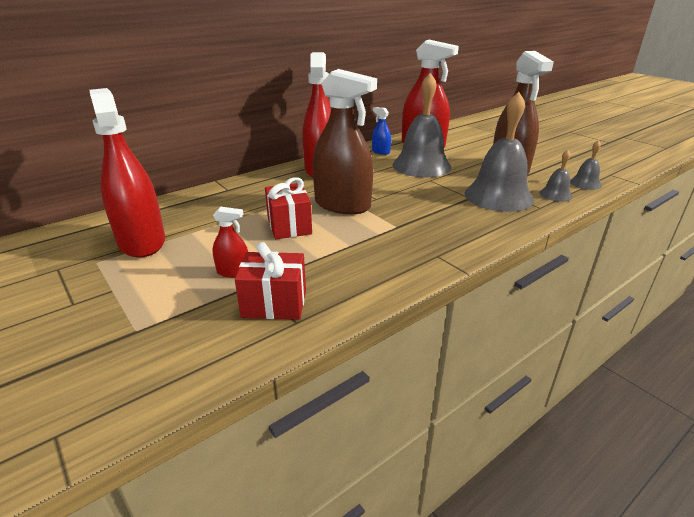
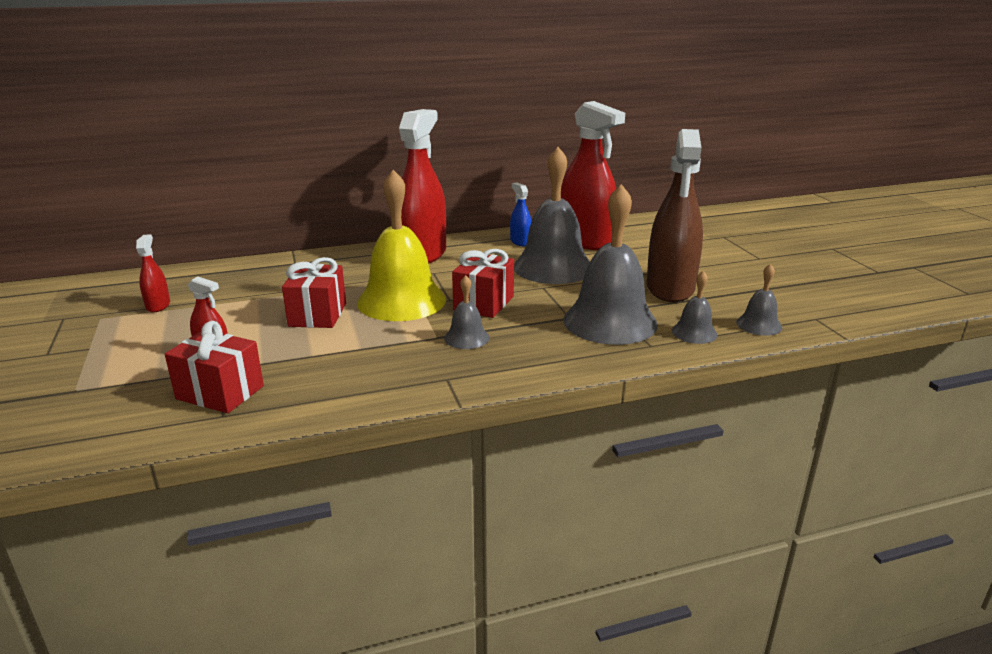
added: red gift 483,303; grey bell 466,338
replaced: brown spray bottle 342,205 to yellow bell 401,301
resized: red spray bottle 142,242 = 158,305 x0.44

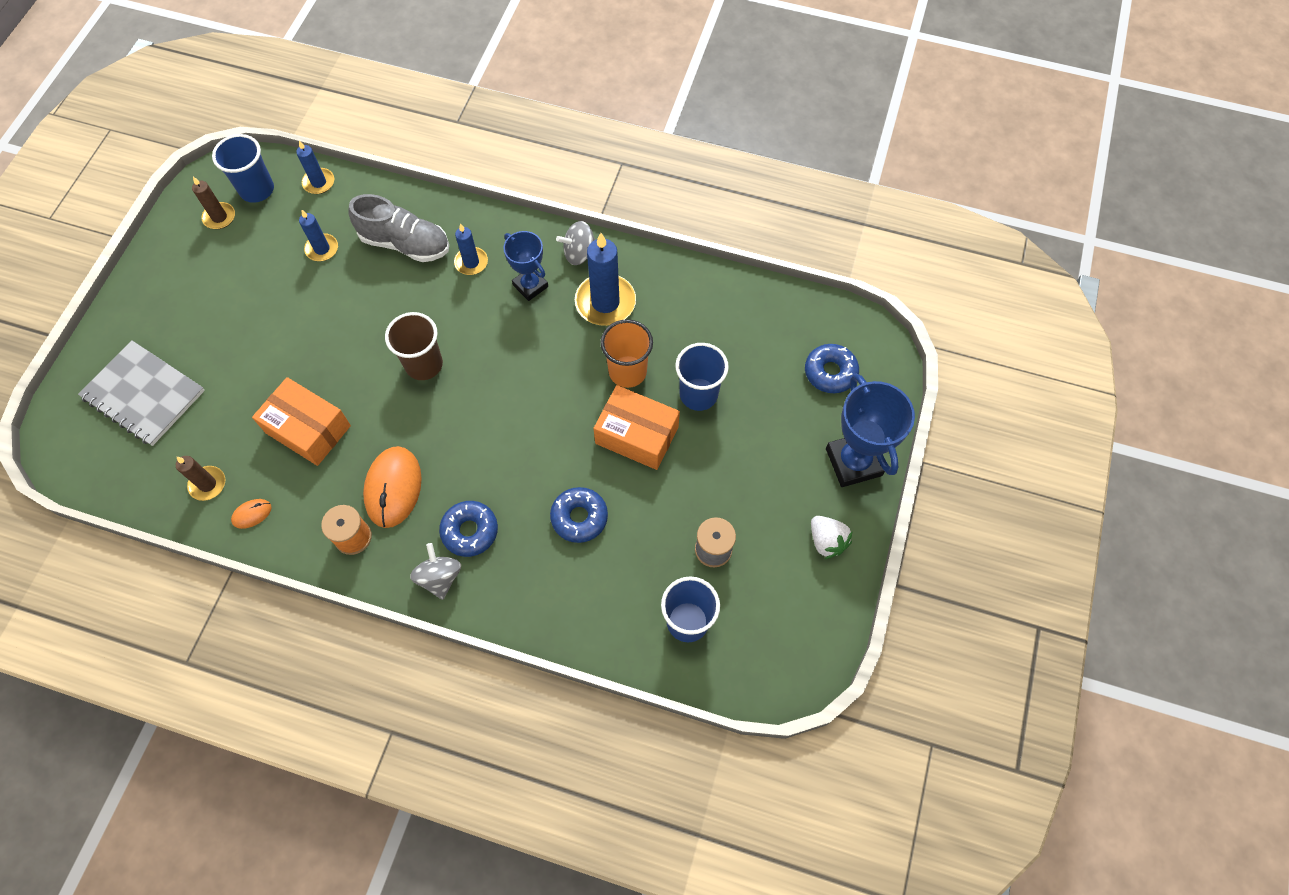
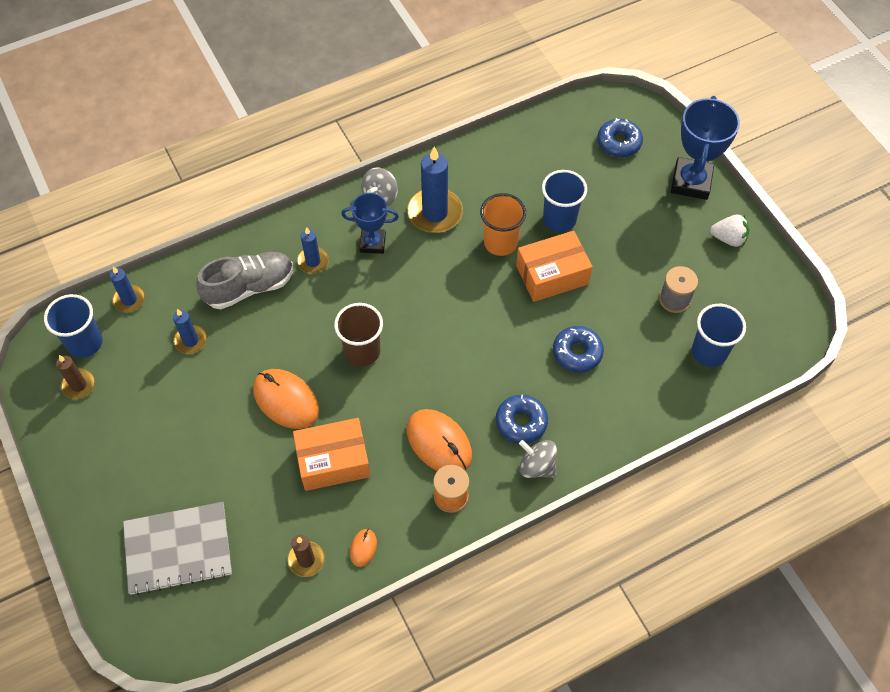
added: orange mouse 286,400
turned: blue trophy 853,462 = 691,182 75 degrees clockwise

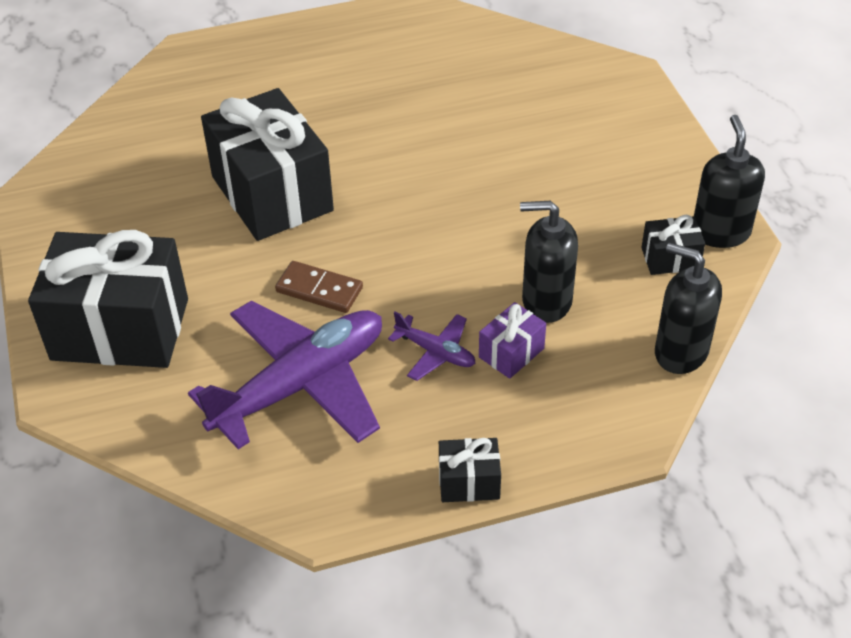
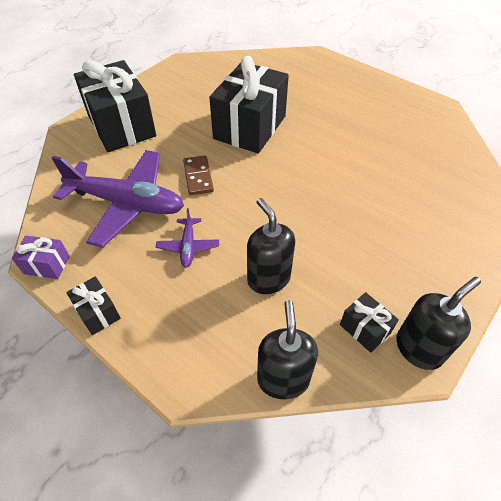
moved: purple gift 511,353 to 47,265

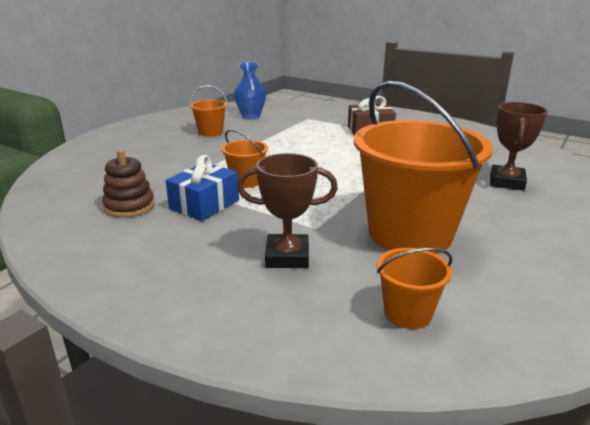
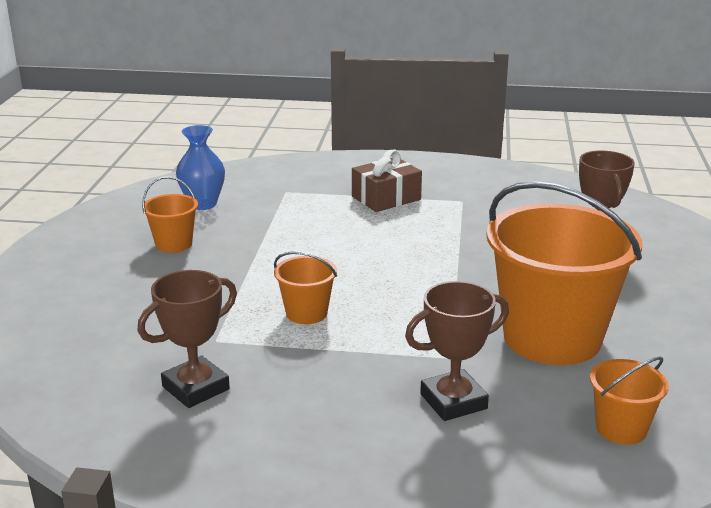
removed: blue gift 204,204
replaced: brown stacking toy 129,206 to brown trophy 195,388

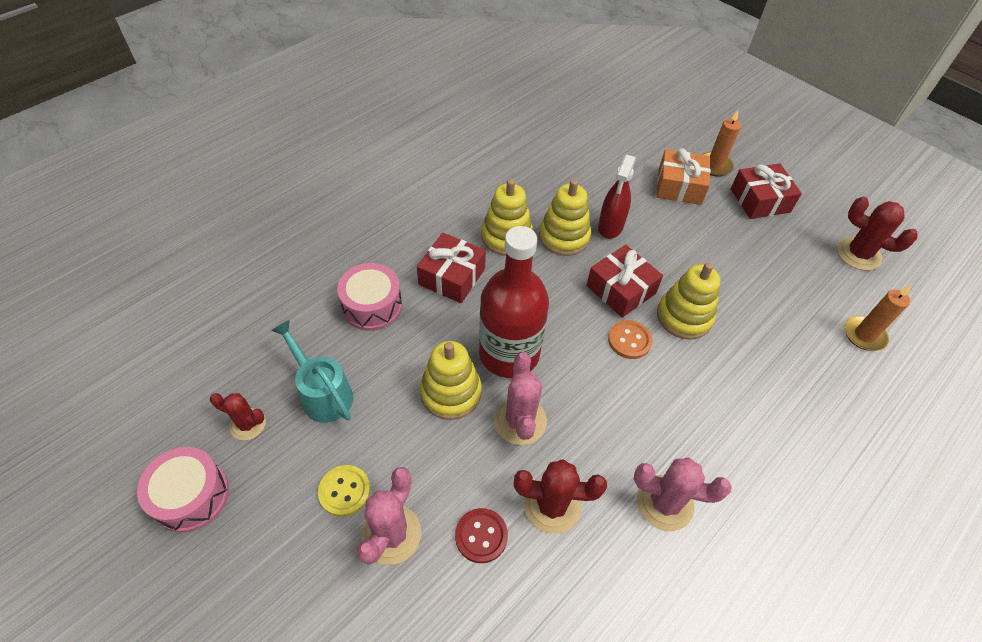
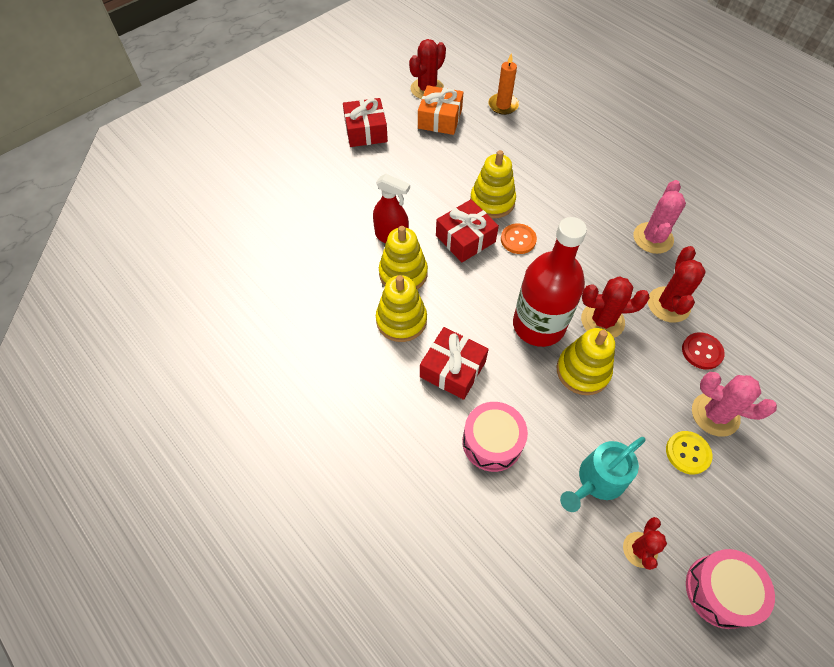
removed: orange candle 714,166
moved: orange gift 679,186 to 440,119
recoloured: pink cactus 520,421 to red cactus 602,321

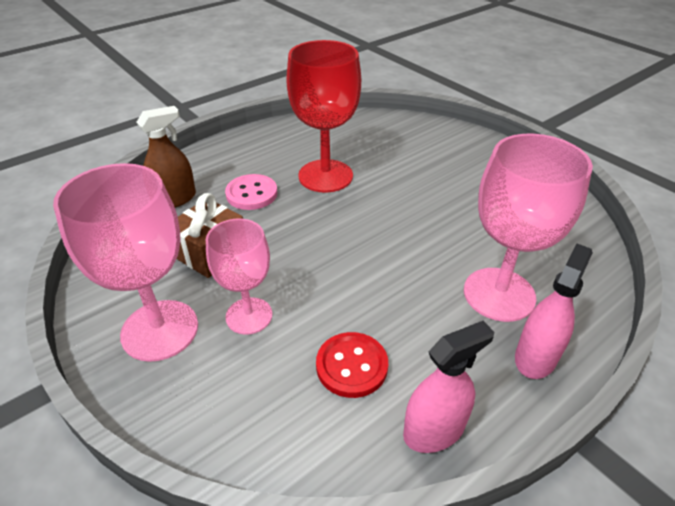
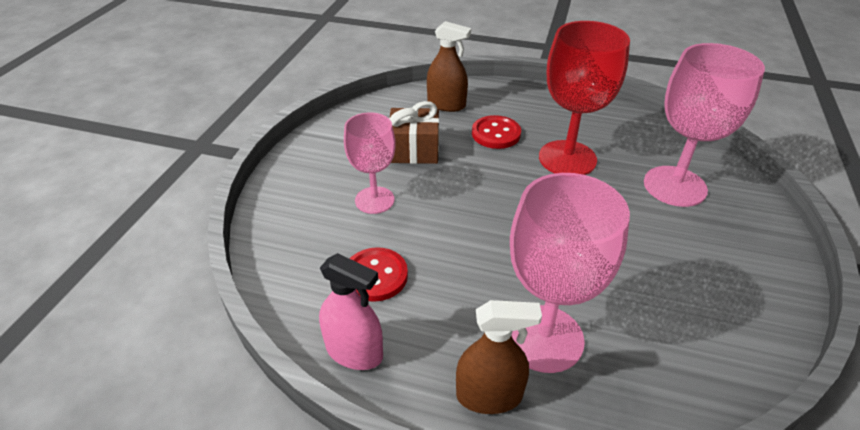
moved: pink goblet 160,330 to 674,186
recoloured: pink button 251,194 to red button 496,134; pink spray bottle 535,357 to brown spray bottle 489,395

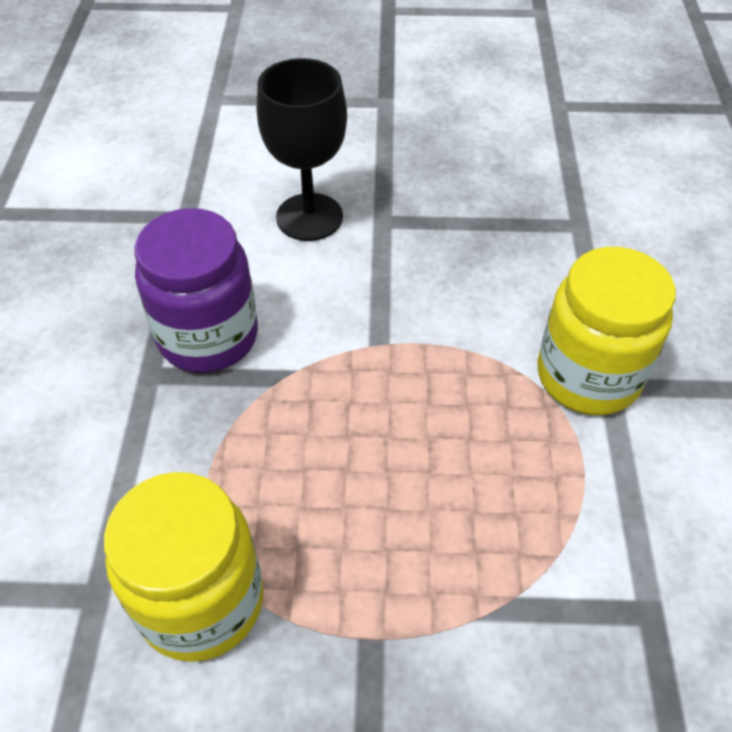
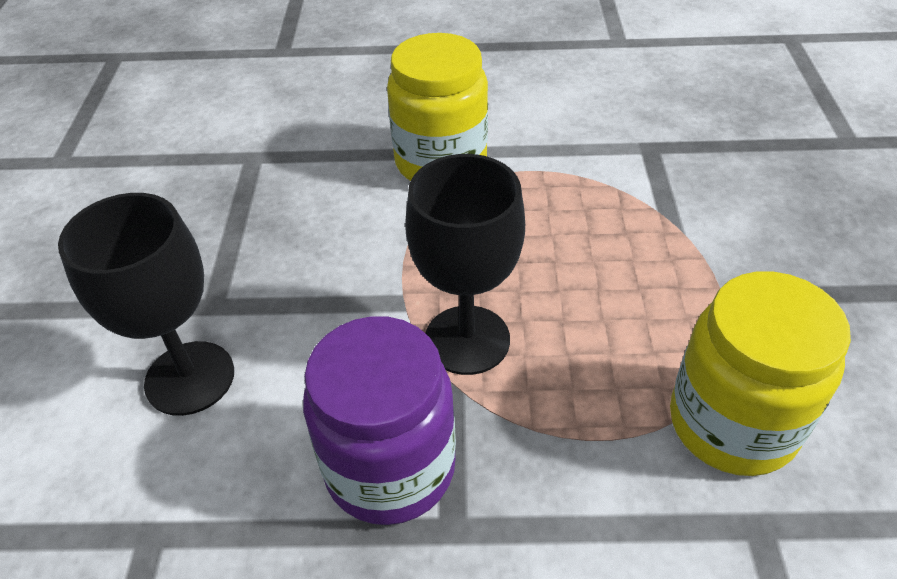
added: black goblet 467,340

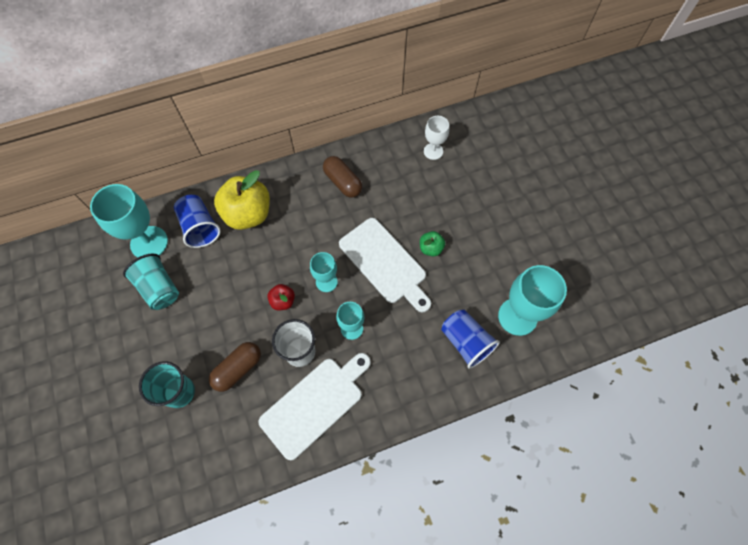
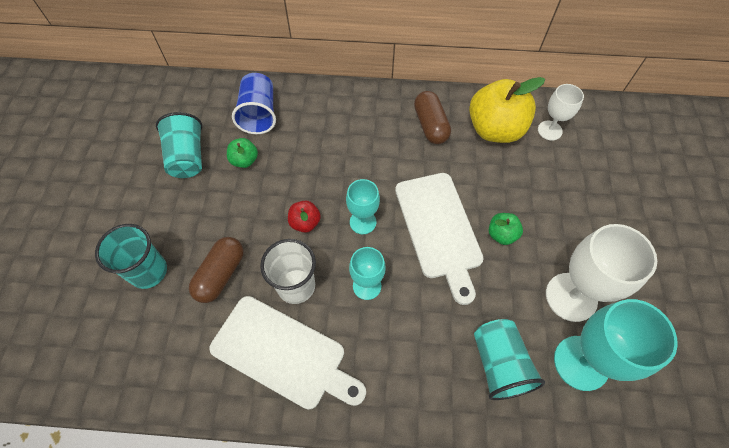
removed: turquoise goblet 149,243
added: green apple 244,160; white goblet 571,297
moved: yellow apple 248,214 to 495,129
recoloured: blue cup 465,342 to turquoise cup 499,364
turned: brown capsule 238,369 = 221,274 45 degrees counterclockwise; white cutting board 315,404 = 283,353 45 degrees clockwise

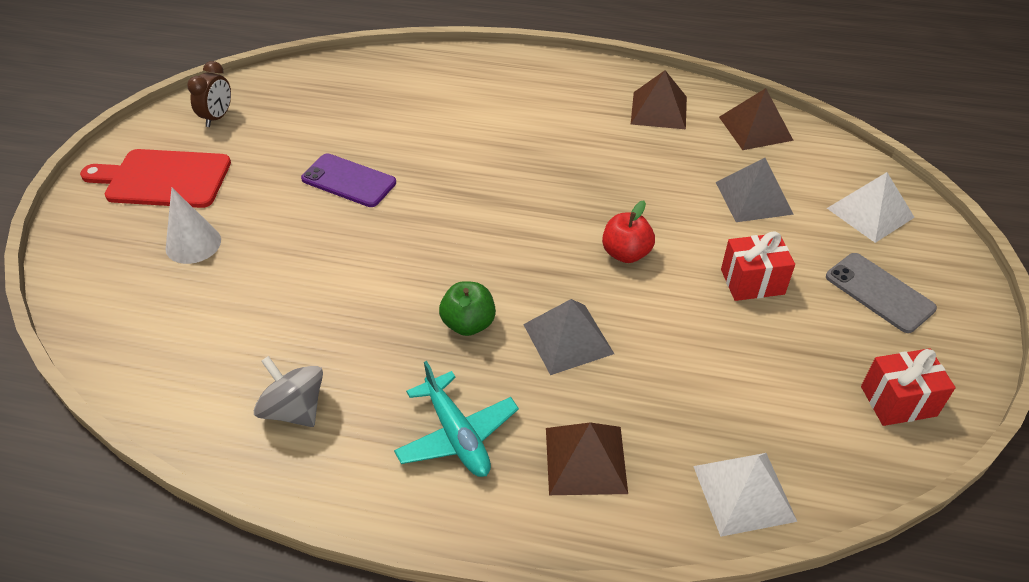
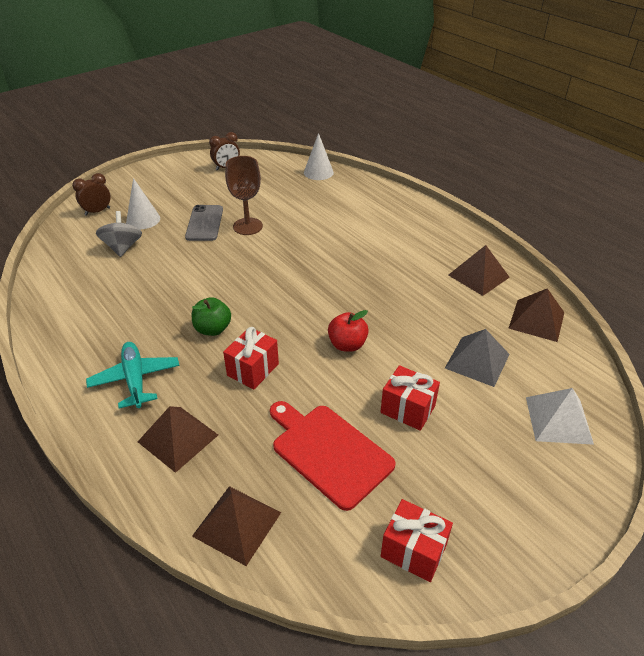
added: white cone 318,172; brown clock 97,211
moved: red cutting board 163,179 to 328,452; grey phone 879,292 to 204,223; grey spinning top 294,409 to 123,247
replaced: purple phone 349,181 to brown goblet 247,226; grey pyramid 568,339 to red gift 253,369
recoloured: white pyramid 743,493 to brown pyramid 237,524
turned: turquoise plane 456,435 = 135,379 150 degrees clockwise

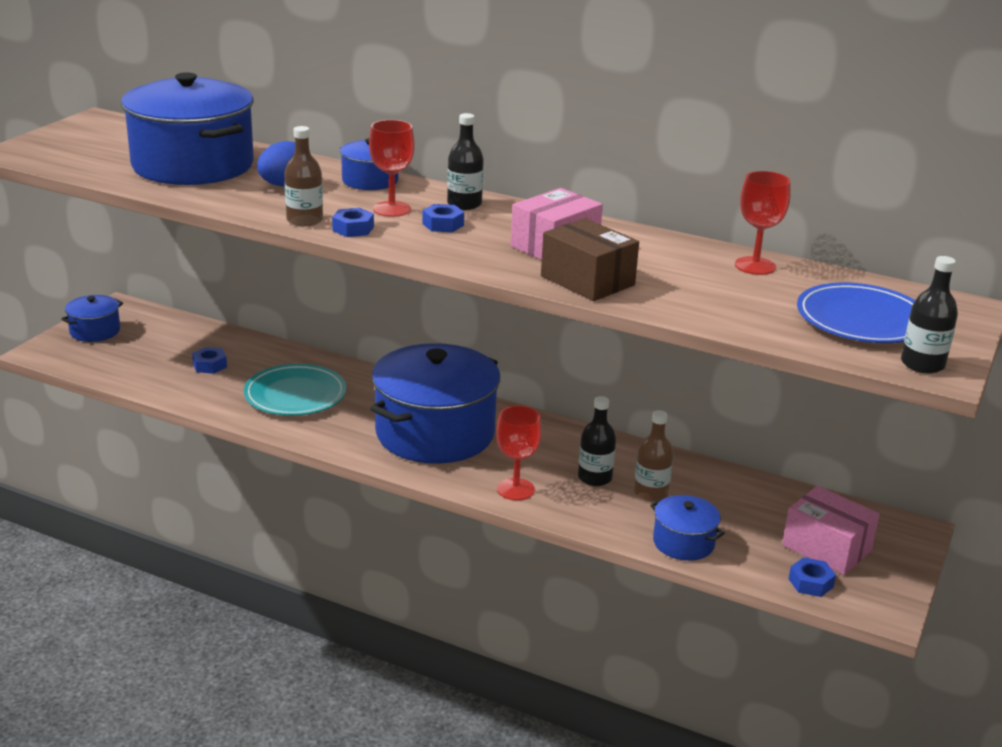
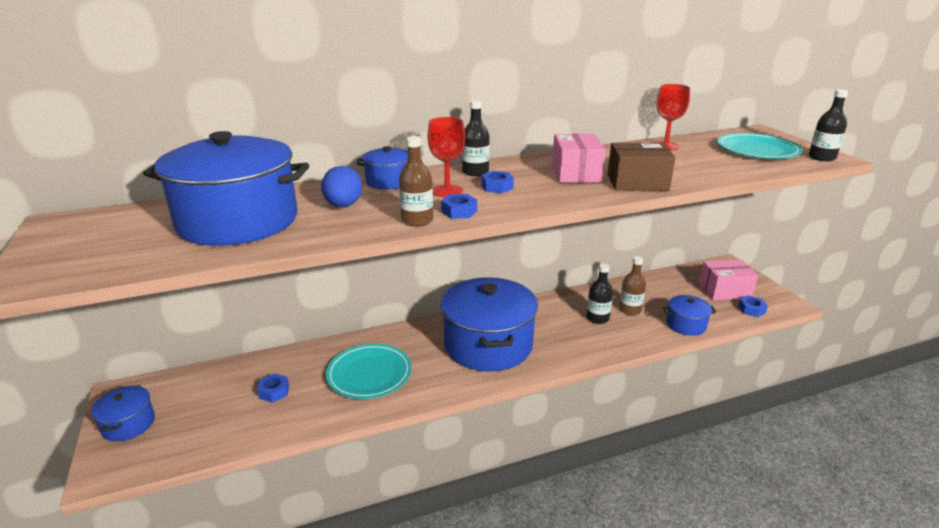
removed: red goblet 515,489
recoloured: blue plate 862,320 to turquoise plate 757,150

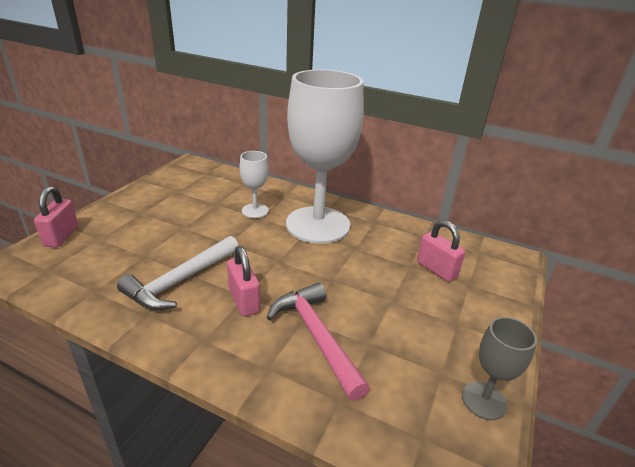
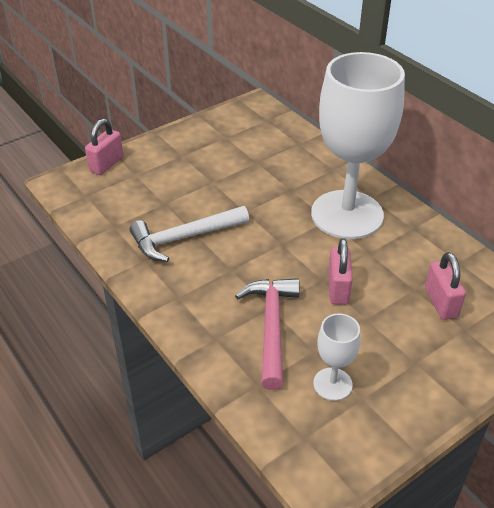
removed: grey goblet 484,400
moved: white goblet 255,211 to 332,384; pink padlock 244,300 to 338,288

